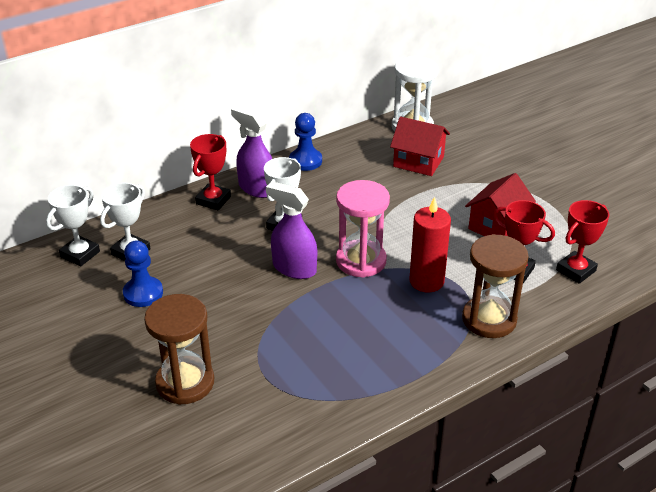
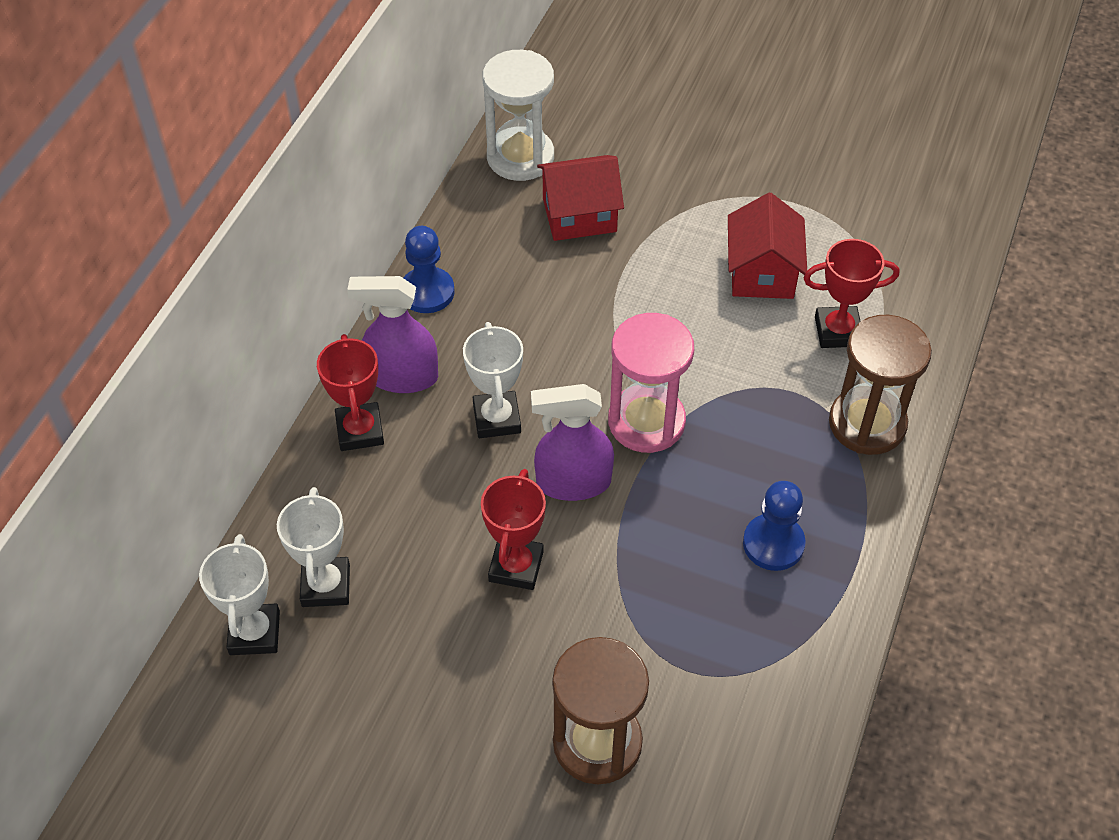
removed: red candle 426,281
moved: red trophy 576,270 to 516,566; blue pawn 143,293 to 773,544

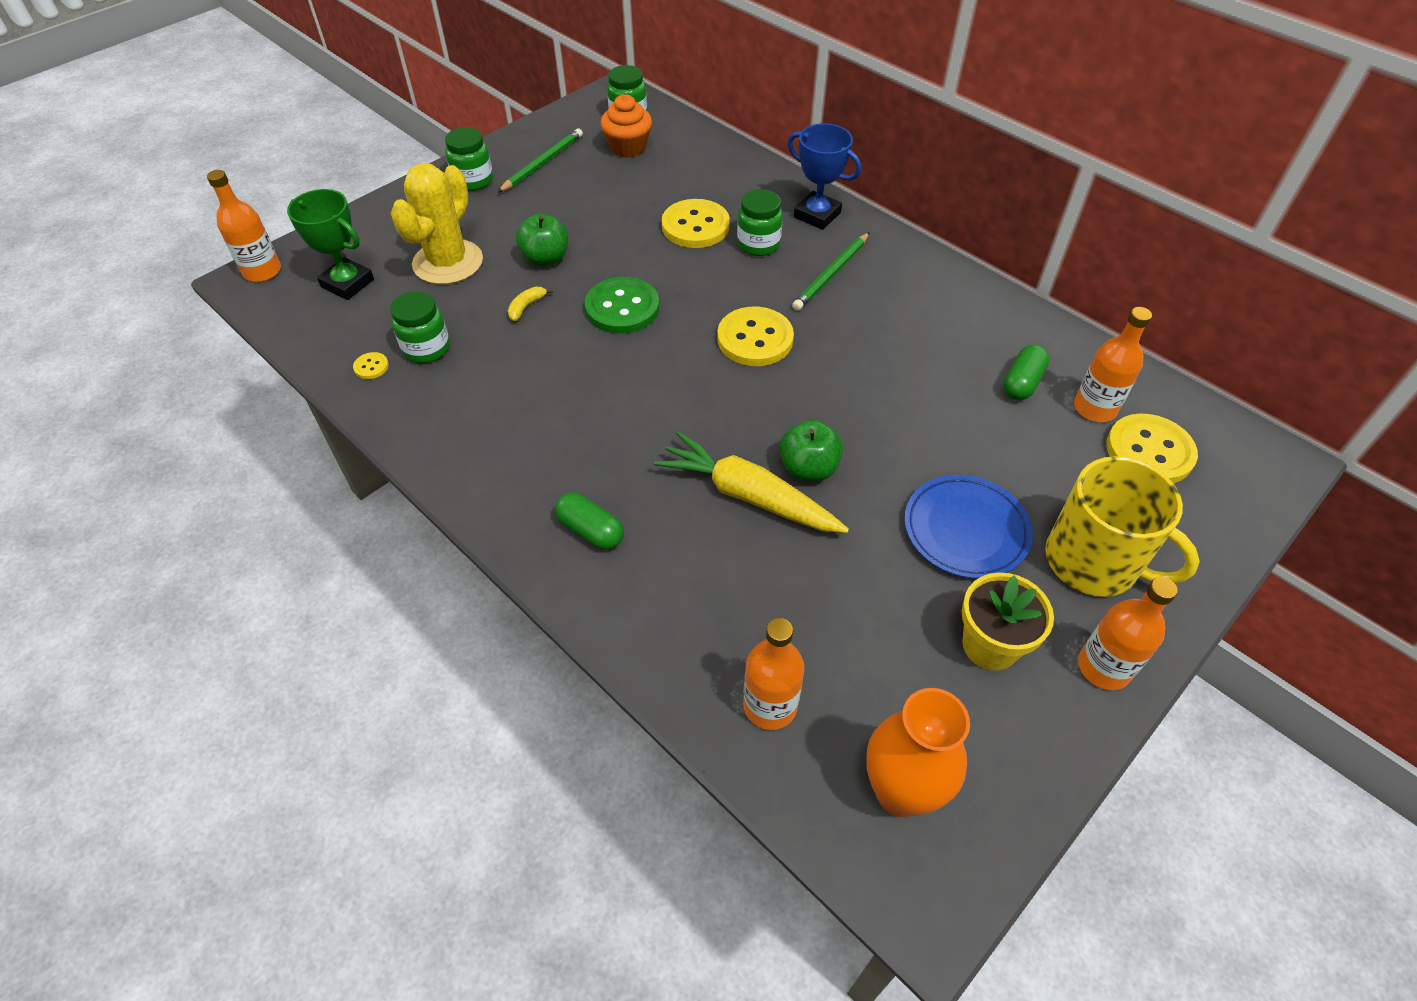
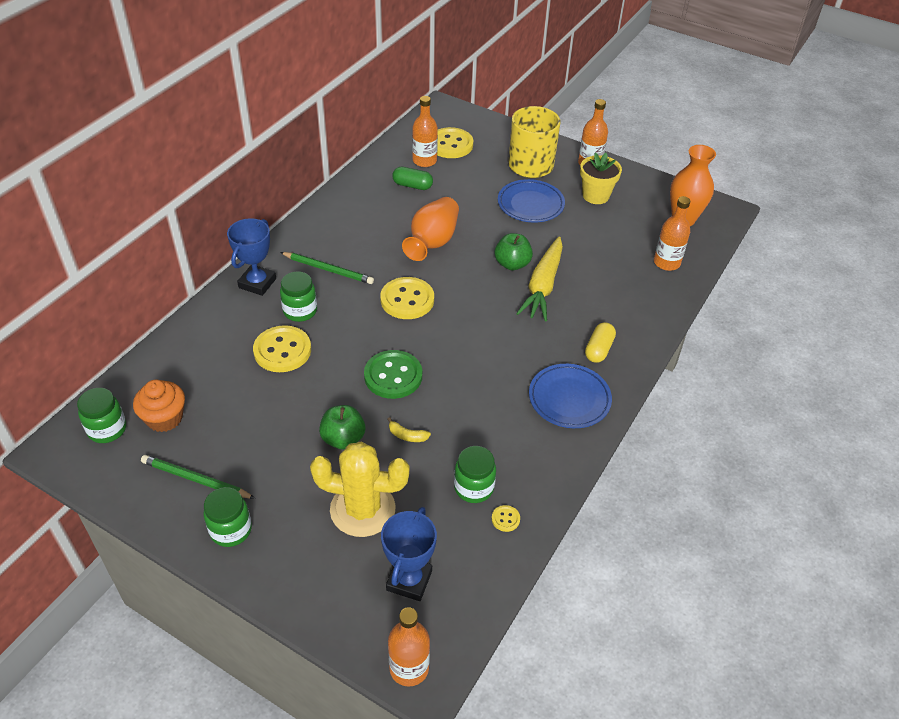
added: orange vase 432,242; blue plate 569,399
recoloured: green trophy 347,283 to blue trophy 409,580; green capsule 591,530 to yellow capsule 598,349

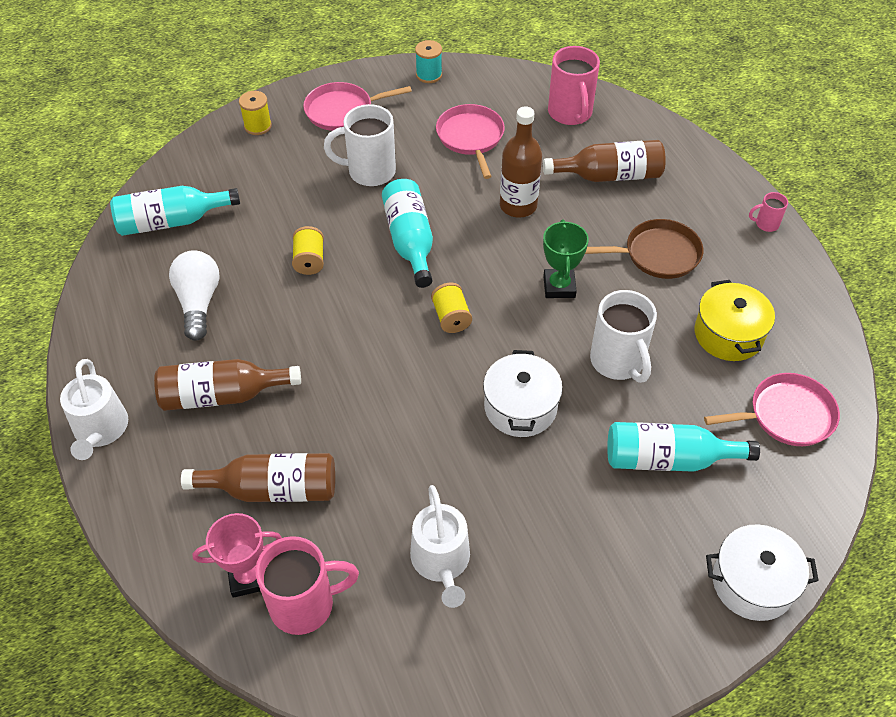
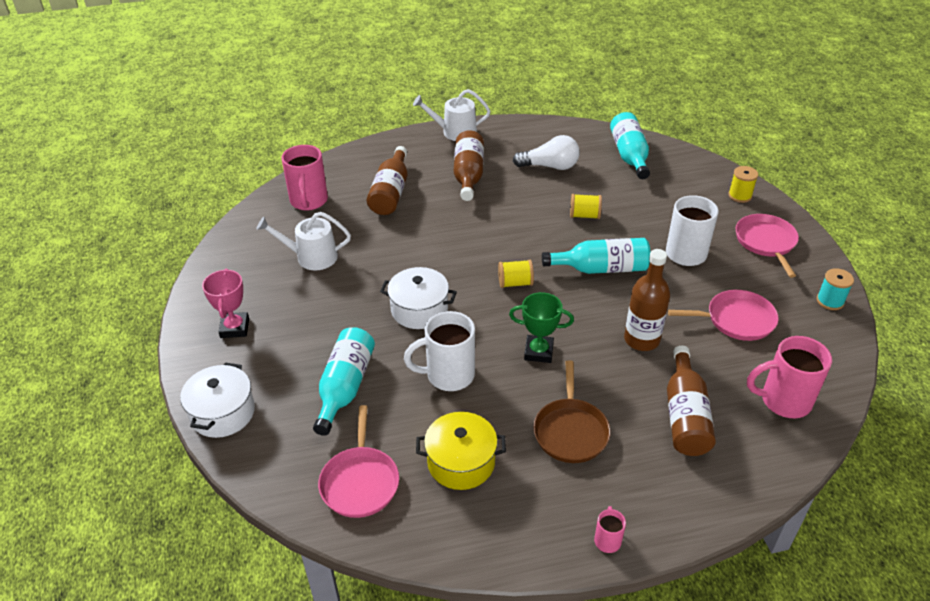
moved: pink trophy 248,577 to 234,328

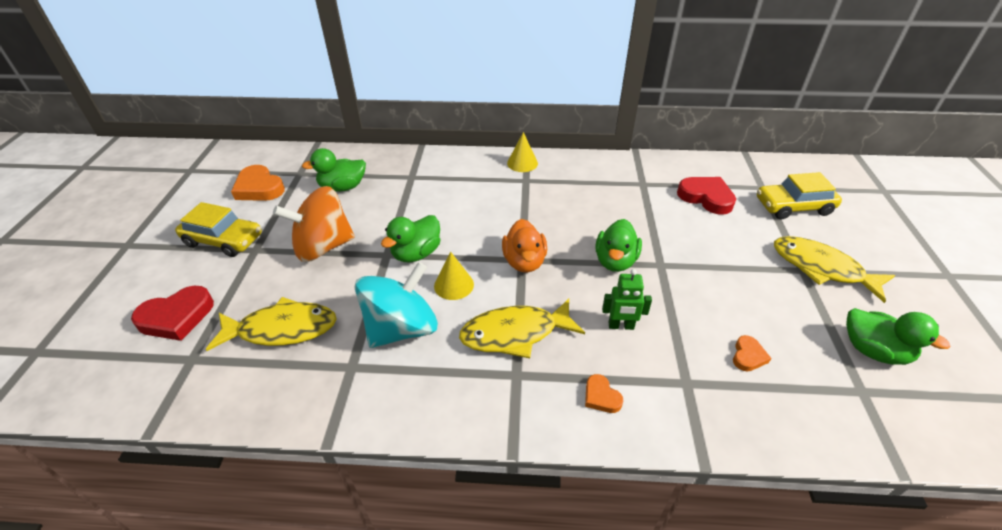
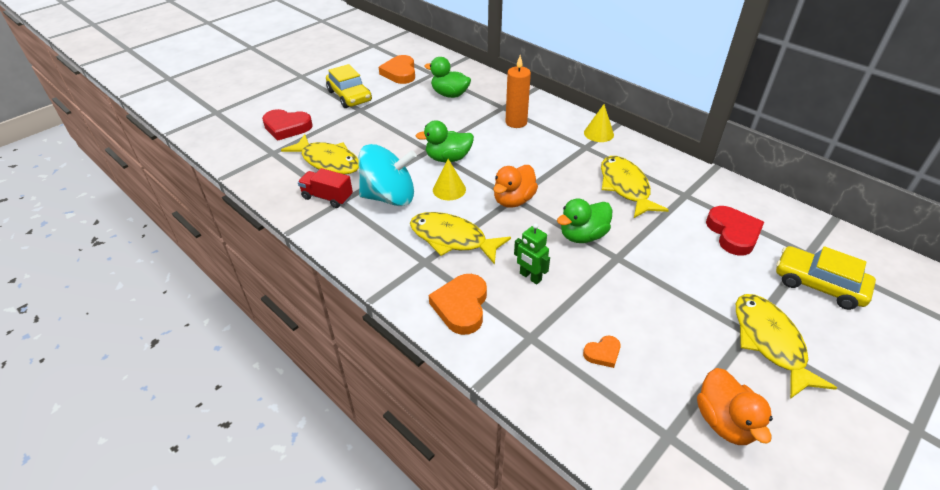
removed: orange spinning top 323,247
added: orange candle 516,122; yellow fish 625,187; red truck 327,197
recoloured: green duck 873,351 to orange duck 724,422
resized: orange heart 601,396 = 461,306 x1.88

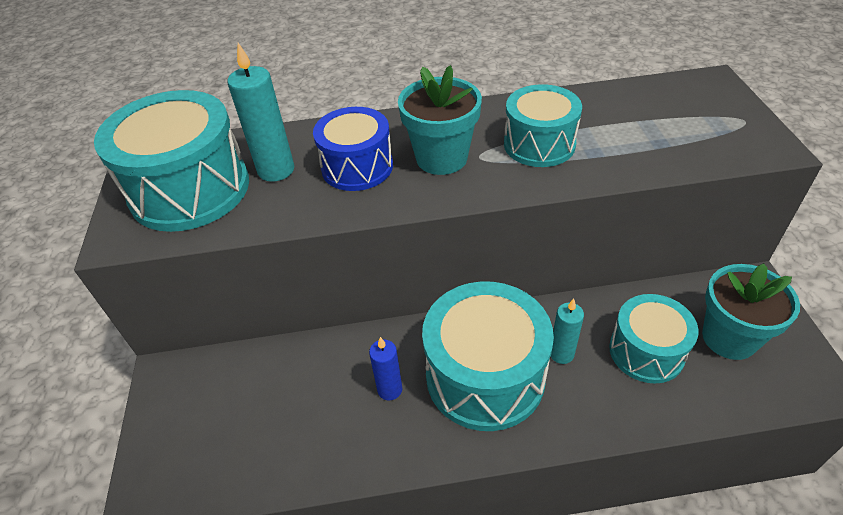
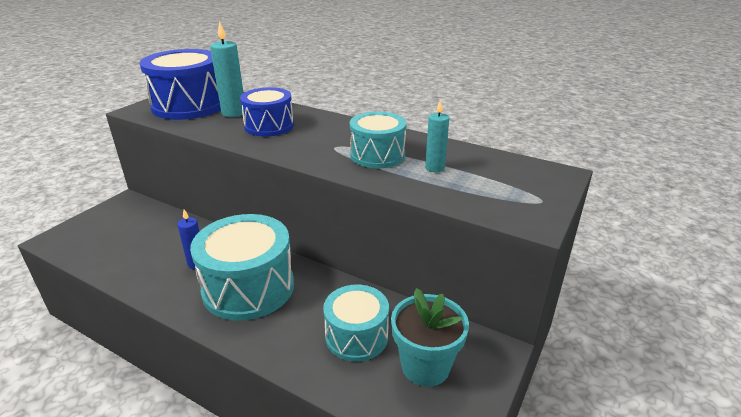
removed: turquoise flower pot 441,158
moved: turquoise candle 561,354 to 435,168
recoloured: turquoise drum 190,189 to blue drum 189,105

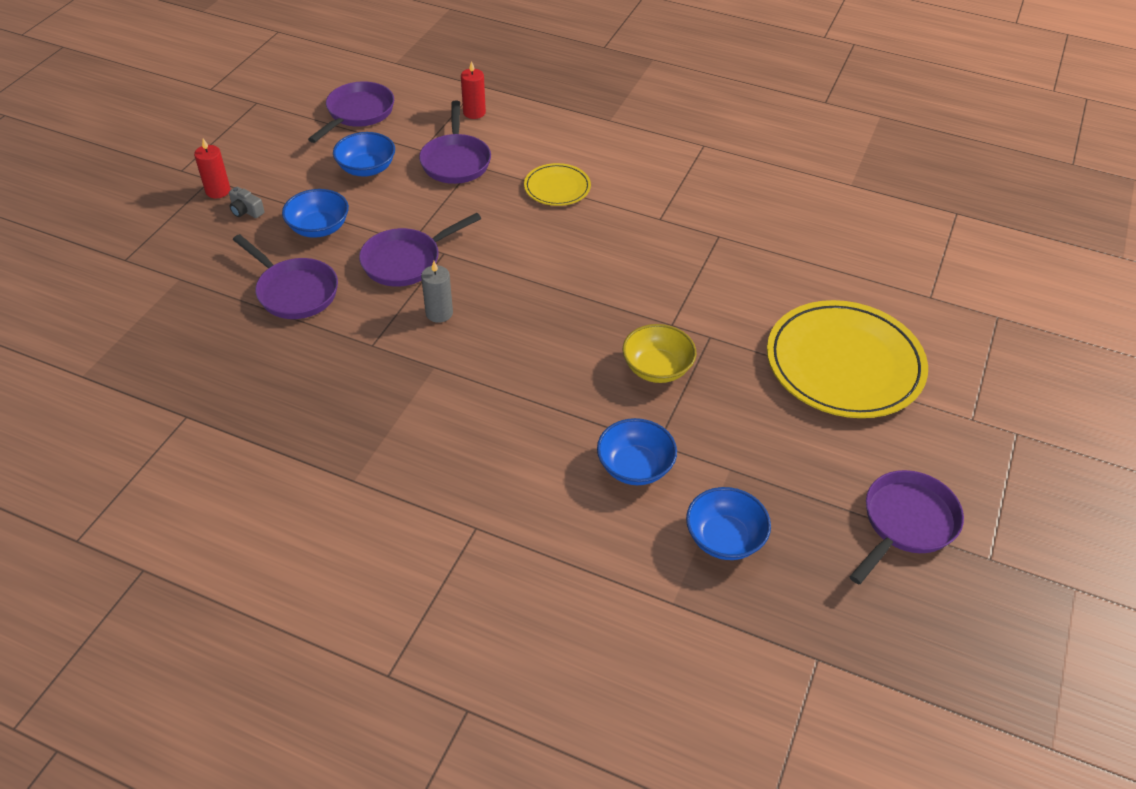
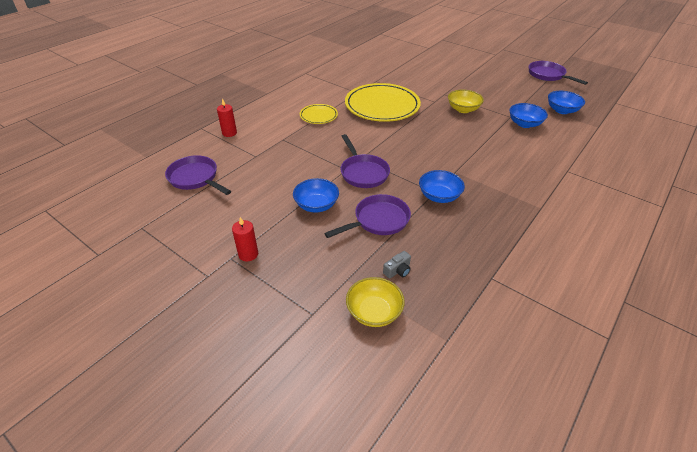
removed: purple pan 456,161; grey candle 439,313
added: yellow bowl 374,312
moved: blue bowl 366,168 to 439,196; grey camera 246,211 to 398,270; yellow plate 844,364 to 382,106

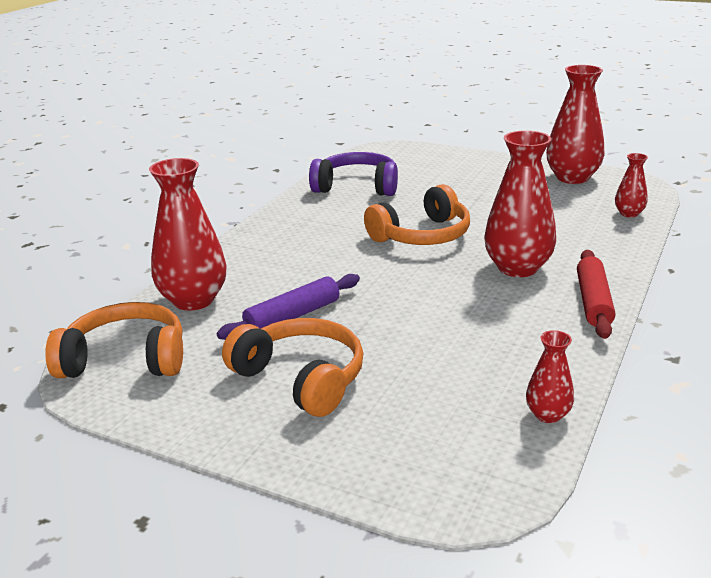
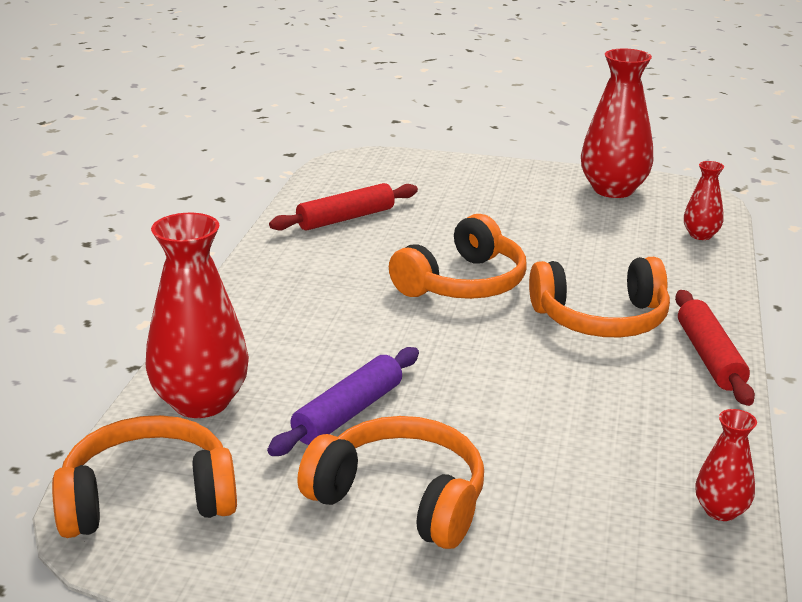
replaced: red vase 517,268 to orange headphones 601,319; purple headphones 357,187 to red rolling pin 345,218

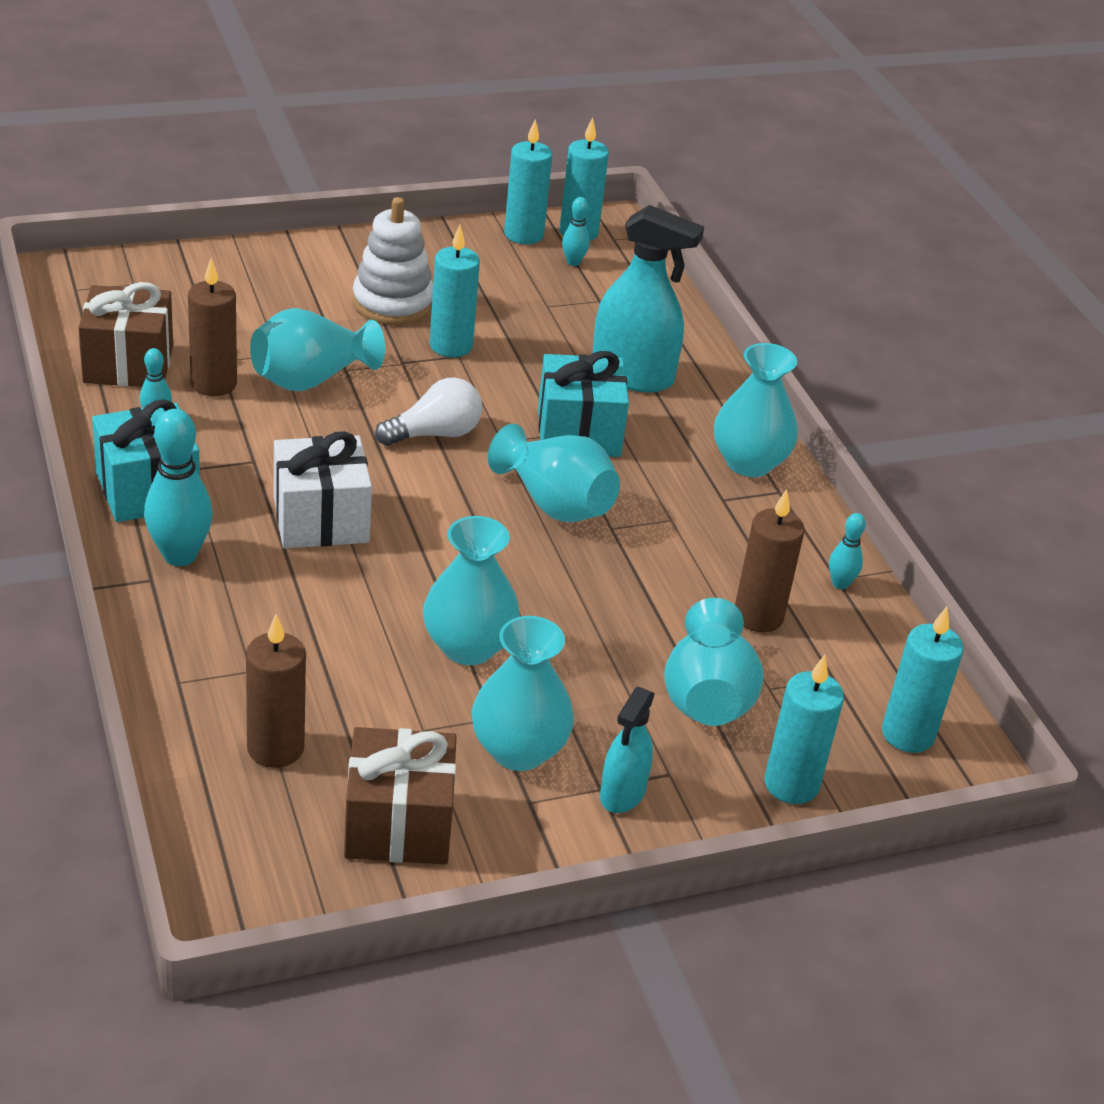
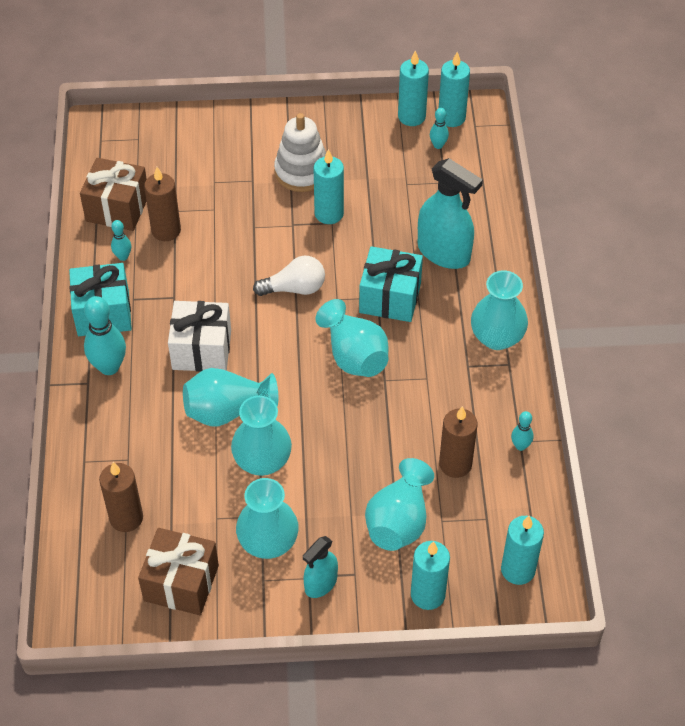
moved: turquoise vase 311,379 to 227,410

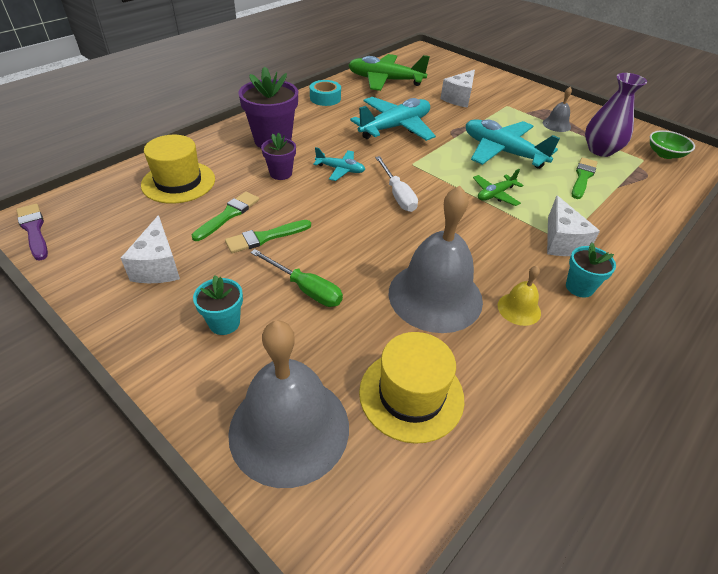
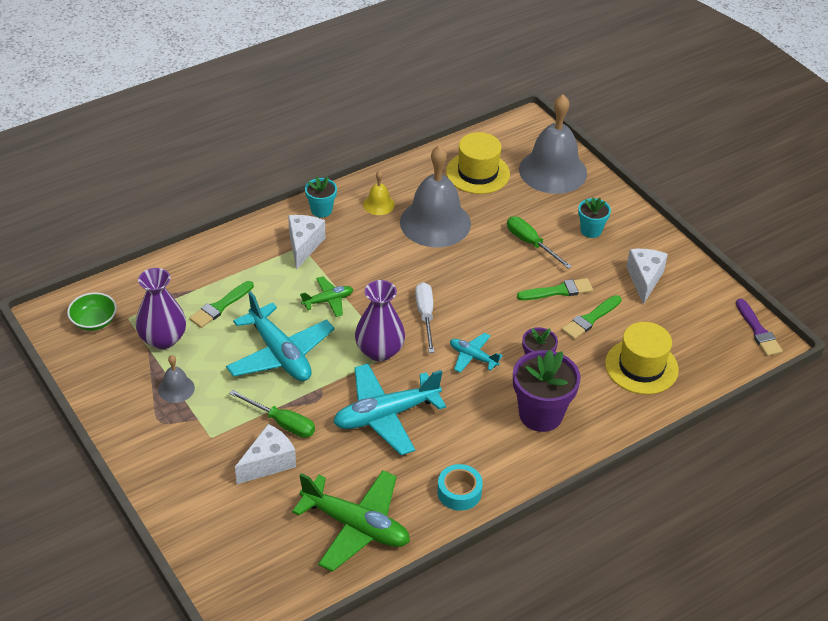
added: purple vase 379,351; green screwdriver 282,423

